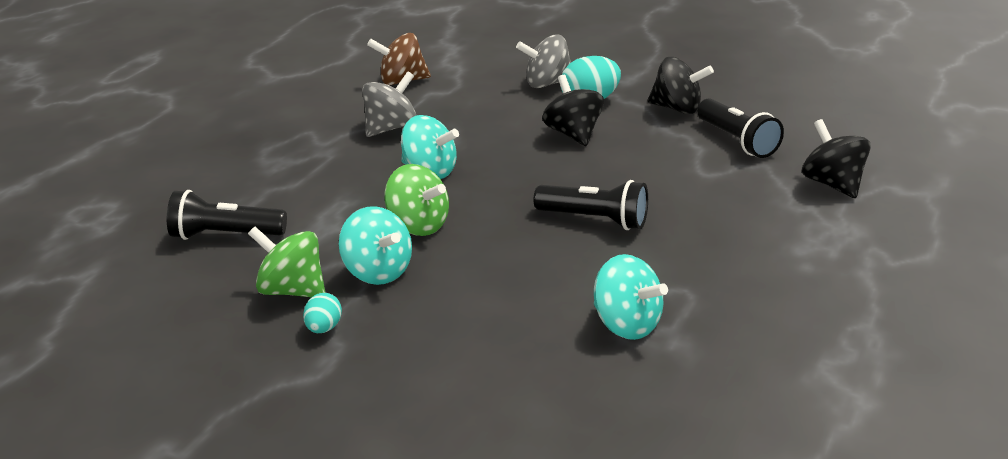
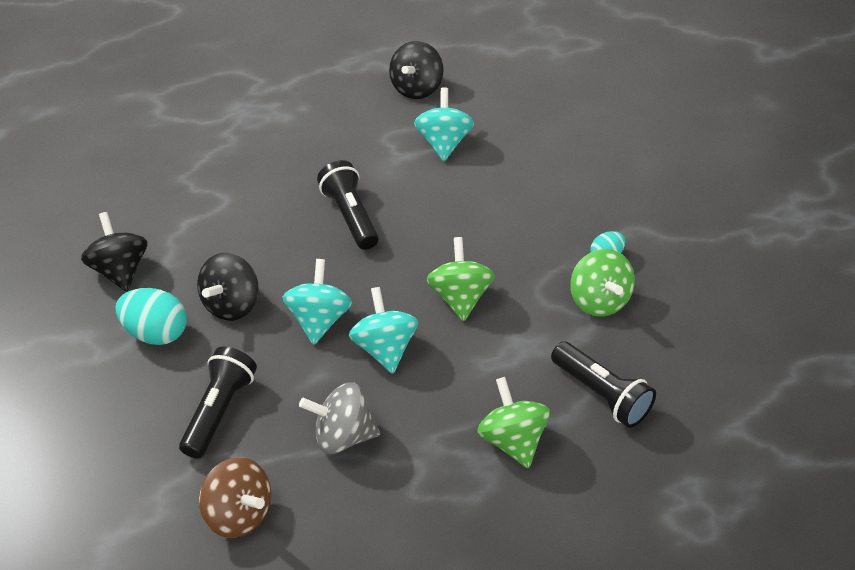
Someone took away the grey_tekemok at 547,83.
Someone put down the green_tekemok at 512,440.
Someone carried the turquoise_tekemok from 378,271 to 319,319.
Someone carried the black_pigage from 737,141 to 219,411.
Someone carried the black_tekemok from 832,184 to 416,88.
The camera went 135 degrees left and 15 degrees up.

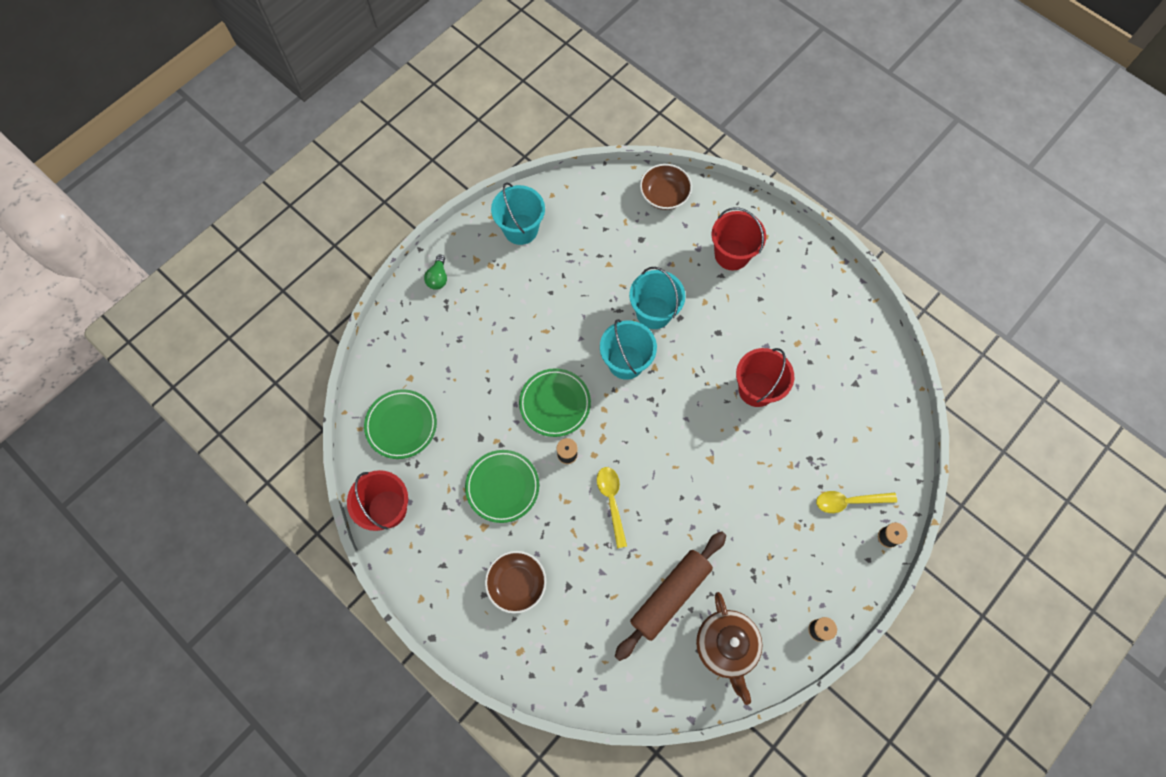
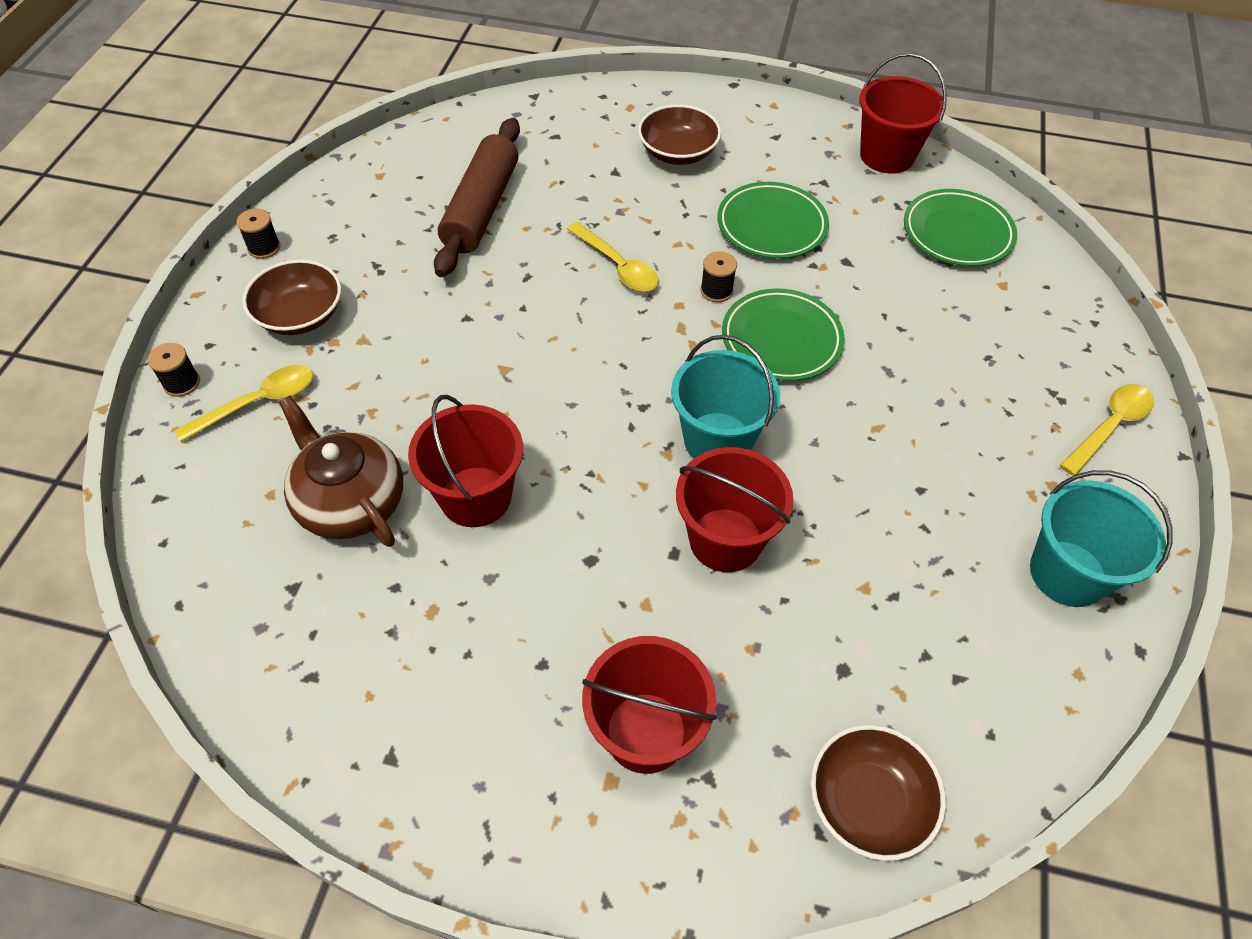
Someone put down the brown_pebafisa at 300,315.
Someone carried the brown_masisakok from 726,647 to 350,502.
Someone swapped the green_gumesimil at 438,278 for the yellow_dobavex at 1109,426.
Someone repainted the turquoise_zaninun at 654,312, which became the red_zaninun at 725,540.
The camera went 150 degrees right and 15 degrees down.

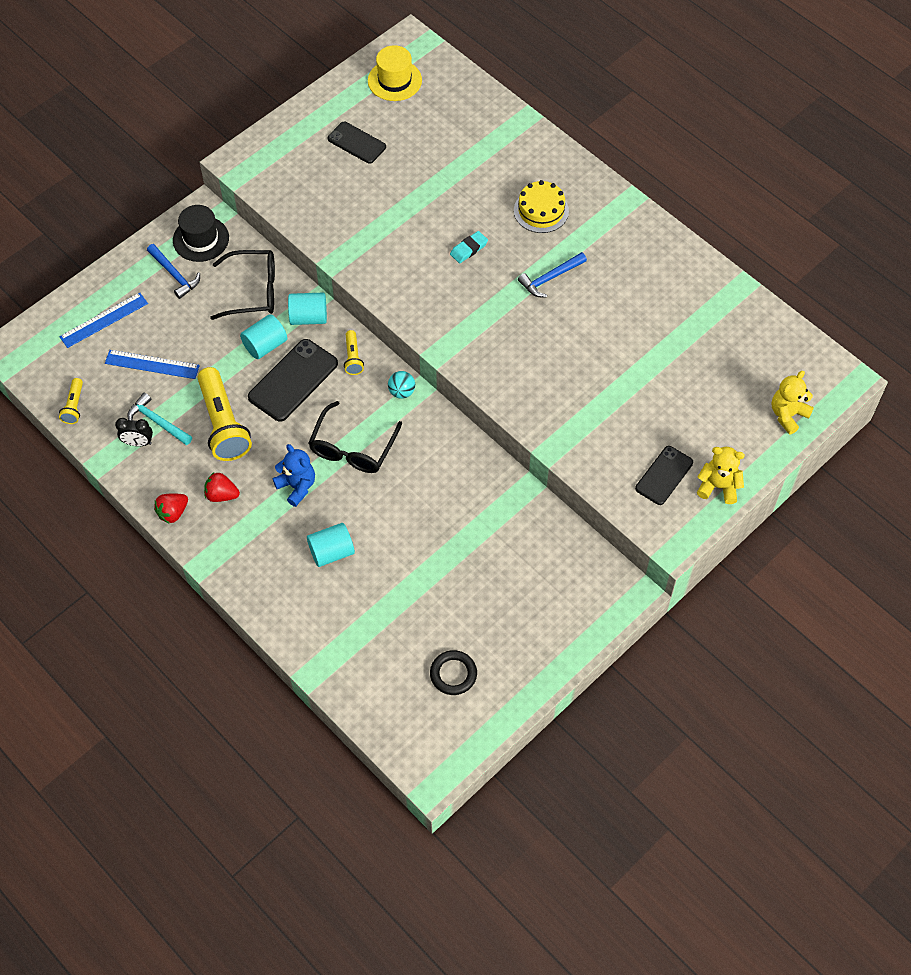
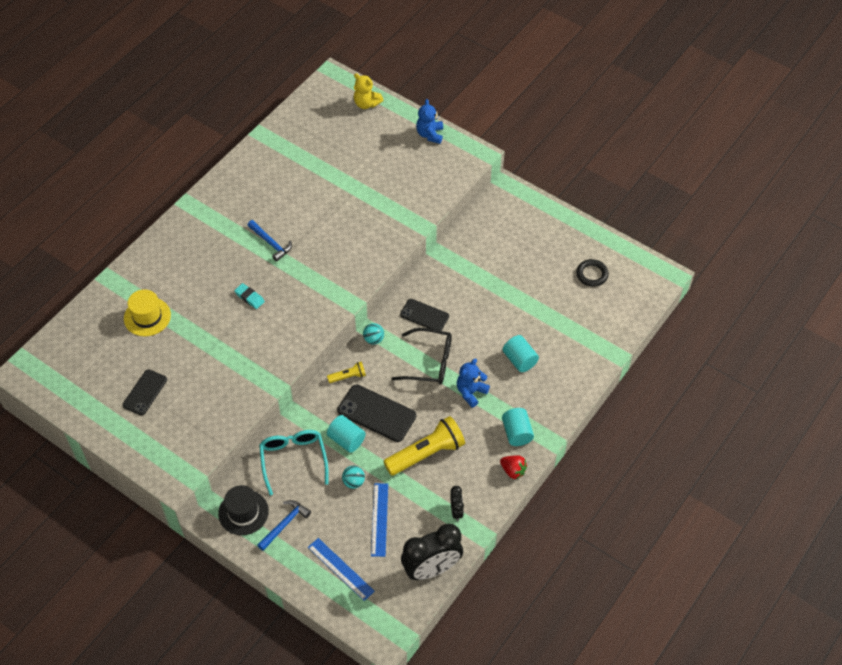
Someone took away the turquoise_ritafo at 157,422.
Someone took away the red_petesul at 221,495.
Someone took away the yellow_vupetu at 541,211.
Someone put down the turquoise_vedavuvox at 353,482.
Someone carried the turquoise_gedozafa from 308,317 to 517,433.
Someone carried the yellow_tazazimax from 394,80 to 147,317.
Someone carried the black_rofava from 664,475 to 424,315.
Someone swapped the yellow_pigage at 74,406 for the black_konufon at 431,569.
Someone repainted the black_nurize at 253,291, which became the turquoise_nurize at 293,460.
Someone repainted the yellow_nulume at 718,486, which became the blue_nulume at 430,134.
The camera went 100 degrees left and 5 degrees down.

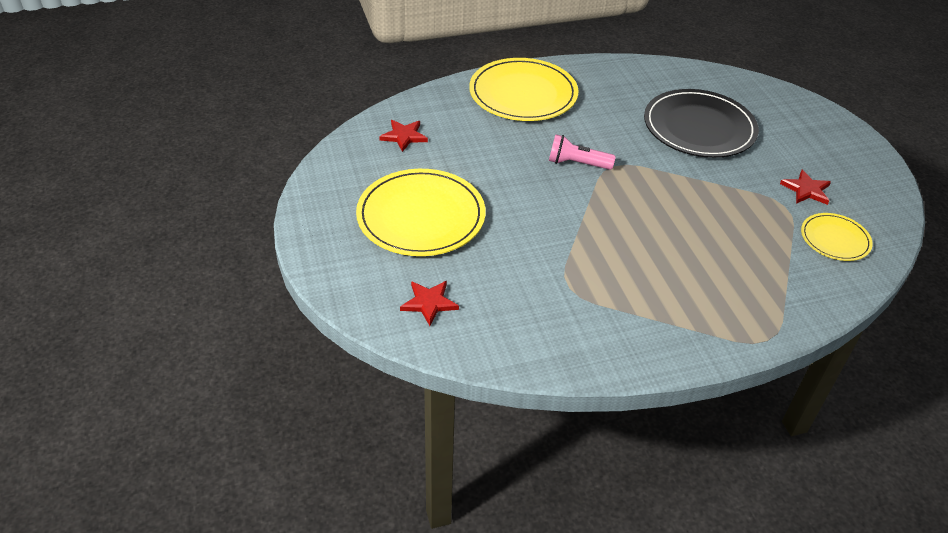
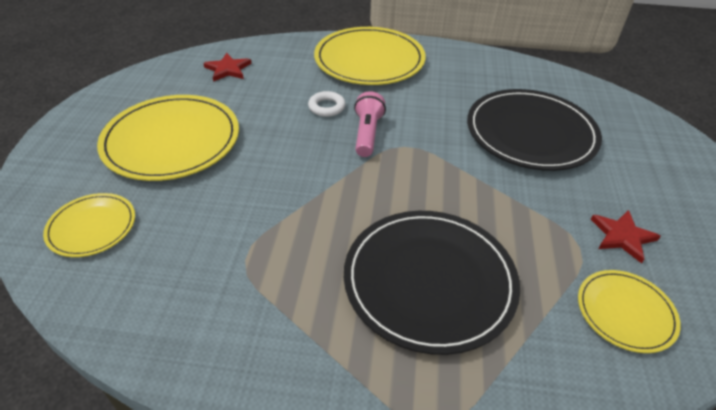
Someone put down the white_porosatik at 326,107.
Someone put down the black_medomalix at 429,281.
Someone swapped the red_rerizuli at 429,303 for the yellow_medomalix at 92,227.
Someone rotated the pink_pigage at 577,163 by 60 degrees clockwise.
The camera went 25 degrees right and 0 degrees up.

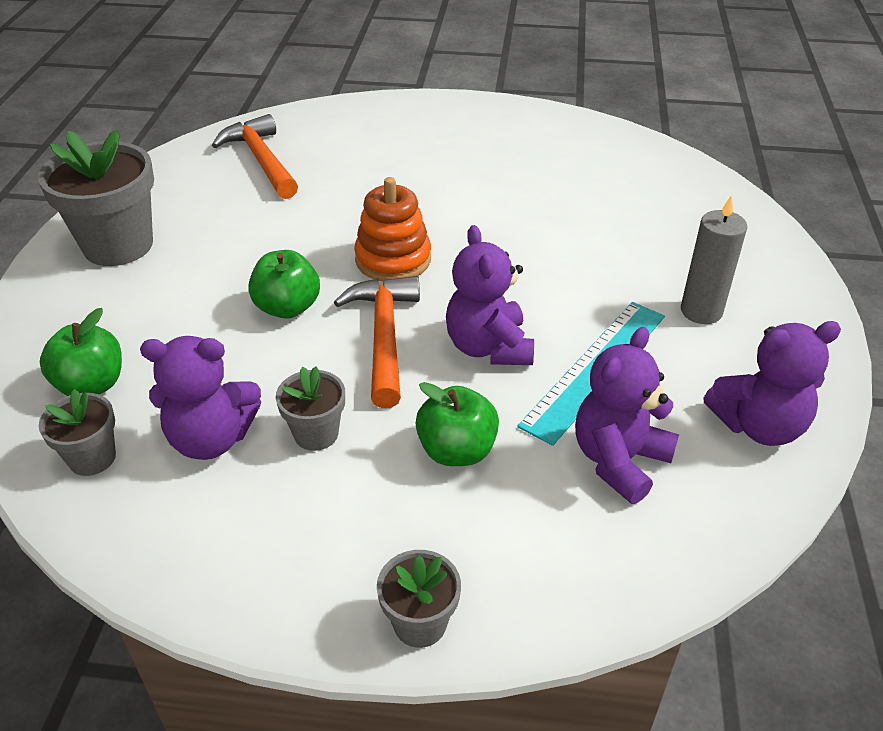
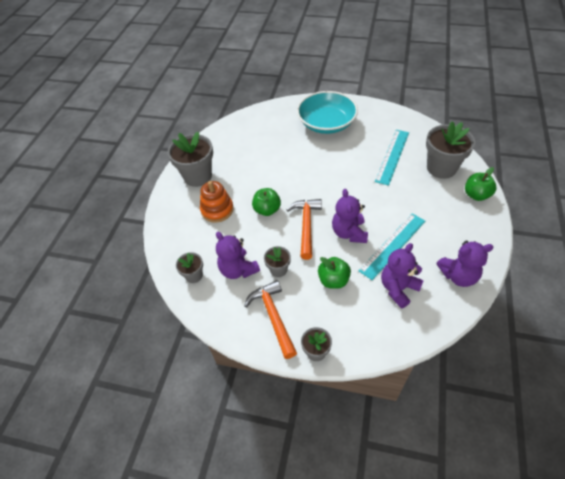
Someone took away the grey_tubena at 701,311.
Someone put down the turquoise_pebafisa at 326,123.
Someone put down the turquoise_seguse at 392,156.
Someone put down the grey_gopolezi at 441,168.
Someone carried the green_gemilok from 91,385 to 476,195.
Someone carried the orange_ritafo from 261,160 to 273,316.
Someone carried the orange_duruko from 393,259 to 217,210.
Someone rotated the purple_nulume at 211,439 by 45 degrees clockwise.
The camera went 10 degrees right and 10 degrees up.

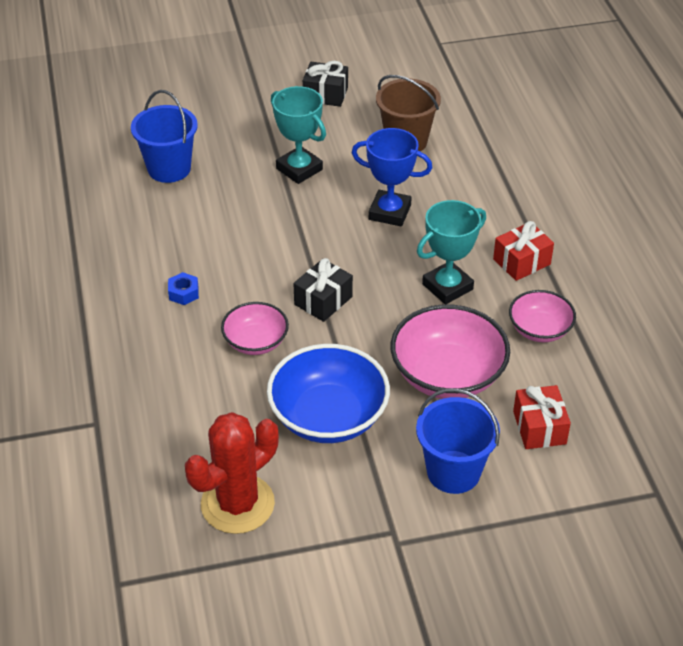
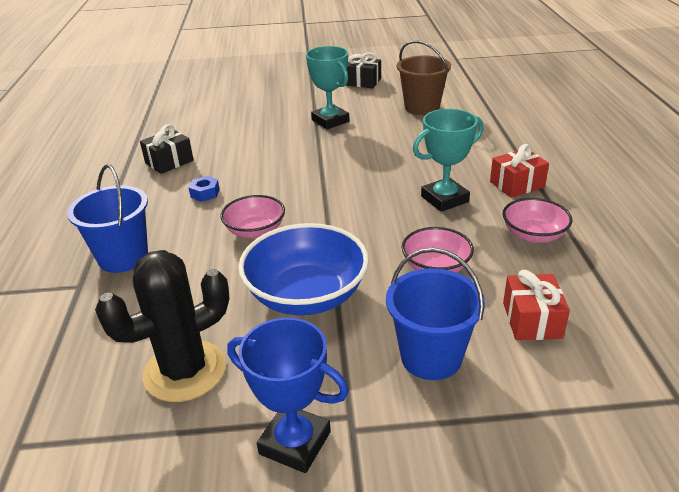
Someone carried the blue_zaninun from 169,168 to 123,257.
Someone carried the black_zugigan from 323,300 to 169,162.
Someone carried the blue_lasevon from 389,212 to 295,443.
Someone repainted the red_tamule at 237,504, which became the black_tamule at 185,371.
Someone scaled the pink_pebafisa at 447,375 by 0.58.
The camera went 10 degrees right and 10 degrees down.

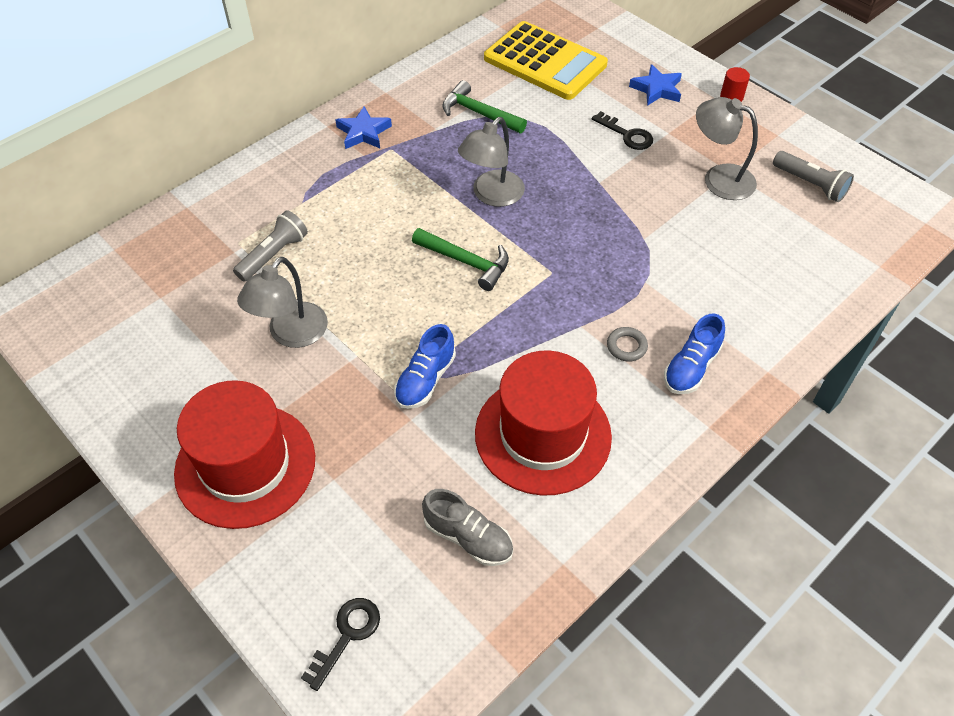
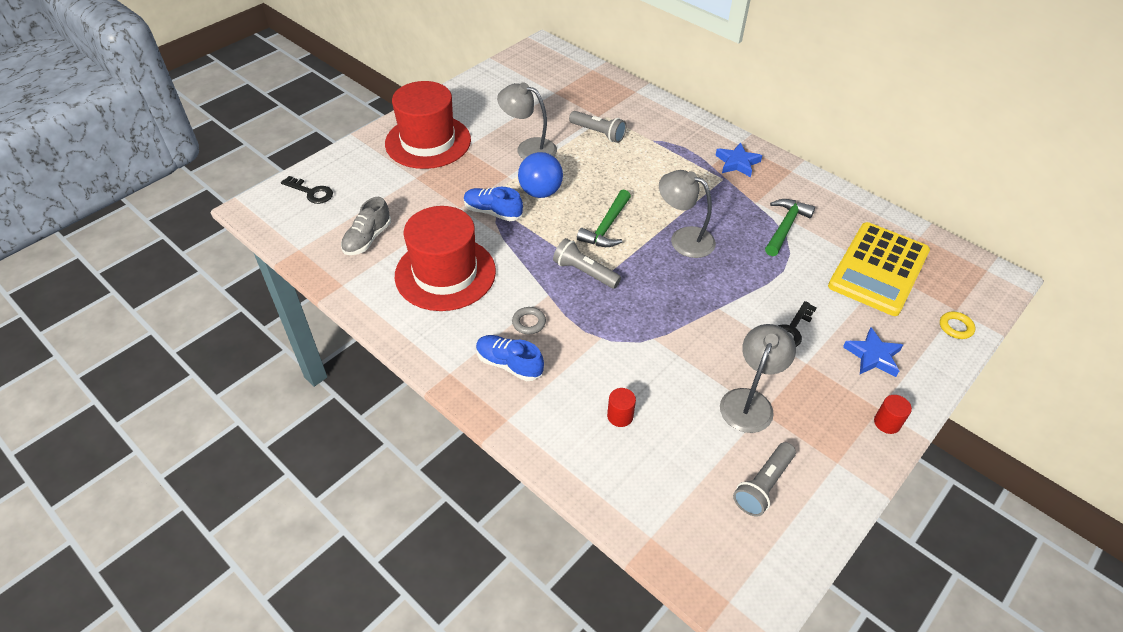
Someone put down the blue_vedavuvox at 540,192.
Someone put down the grey_pigage at 584,272.
Someone put down the red_gedozafa at 620,416.
Someone put down the yellow_porosatik at 955,327.
The camera went 85 degrees right and 5 degrees down.

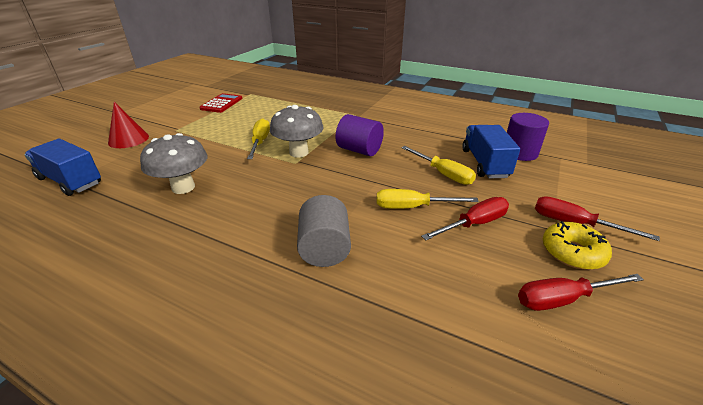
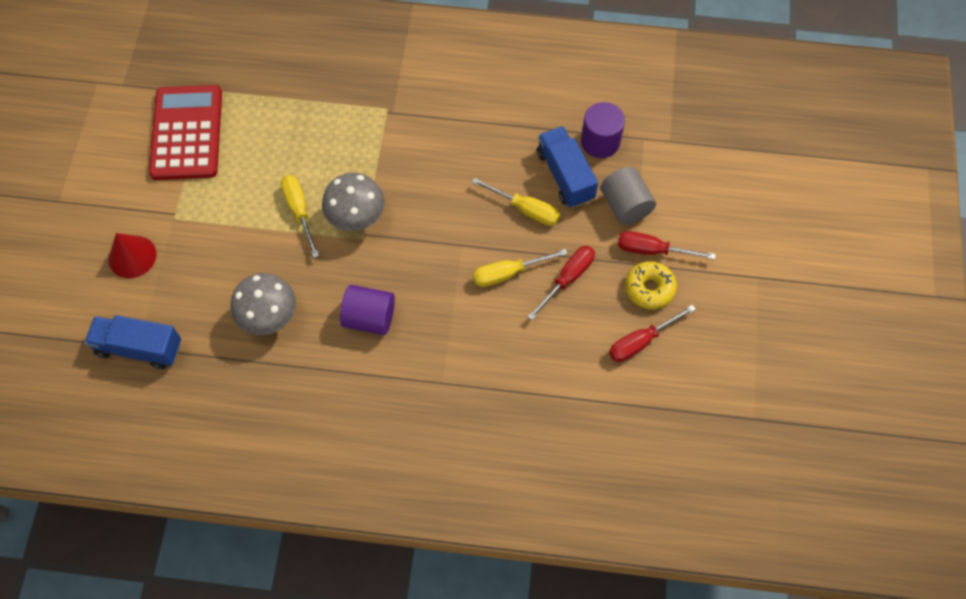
Someone carried the grey_gedozafa from 324,248 to 625,205.
Someone carried the purple_gedozafa from 359,150 to 369,318.
Someone scaled the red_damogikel at 221,103 by 1.78.
The camera went 20 degrees left and 30 degrees up.

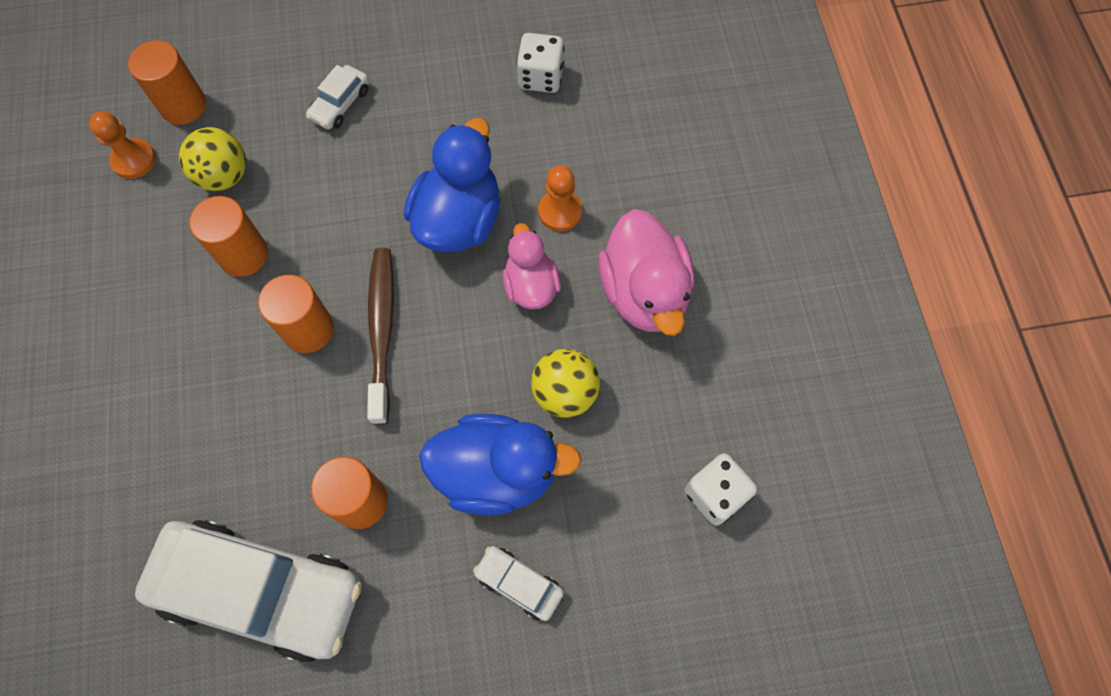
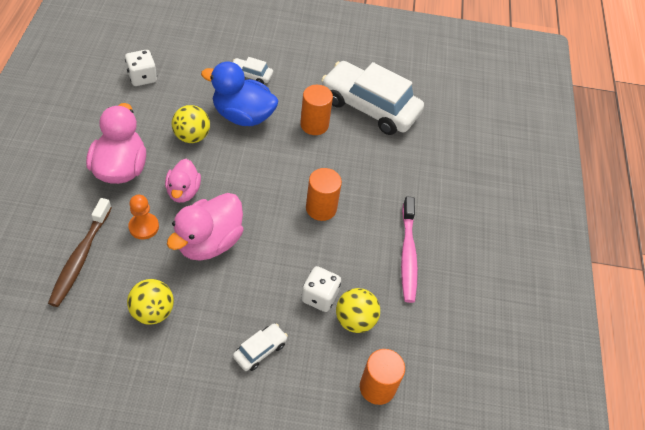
Someone took away the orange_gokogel at 134,160.
Someone took away the orange_gedozafa at 243,254.
Someone put down the yellow_vedavuvox at 153,312.
Someone put down the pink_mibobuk at 408,254.
Someone carried the brown_mibobuk from 382,330 to 80,257.
Someone carried the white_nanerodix from 541,77 to 319,296.
Someone repainted the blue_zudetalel at 459,219, which became the pink_zudetalel at 209,242.
Someone rotated the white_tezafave at 519,584 by 150 degrees clockwise.
The camera went 170 degrees left and 15 degrees down.

